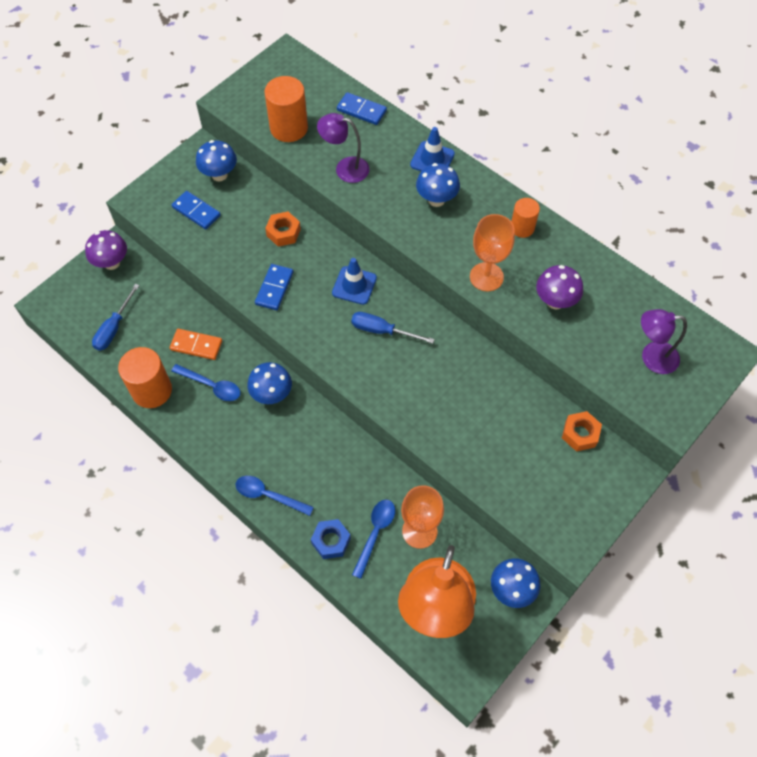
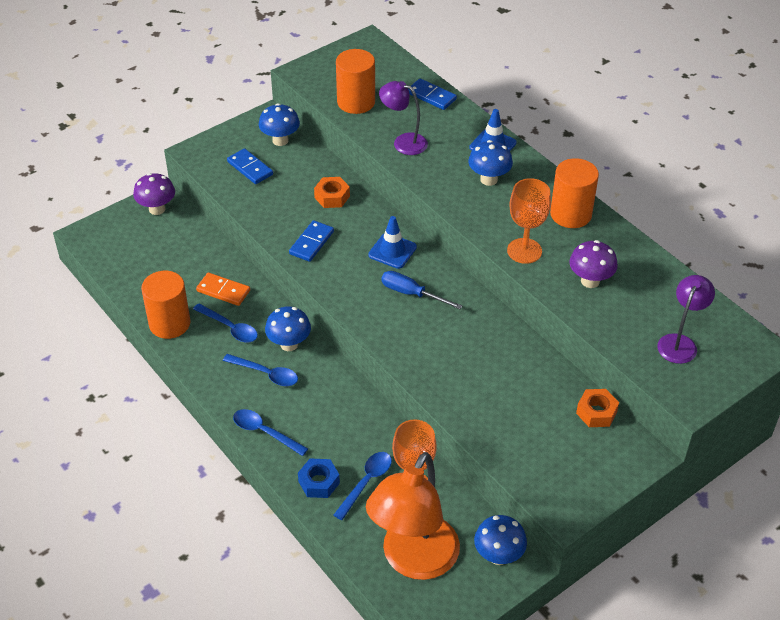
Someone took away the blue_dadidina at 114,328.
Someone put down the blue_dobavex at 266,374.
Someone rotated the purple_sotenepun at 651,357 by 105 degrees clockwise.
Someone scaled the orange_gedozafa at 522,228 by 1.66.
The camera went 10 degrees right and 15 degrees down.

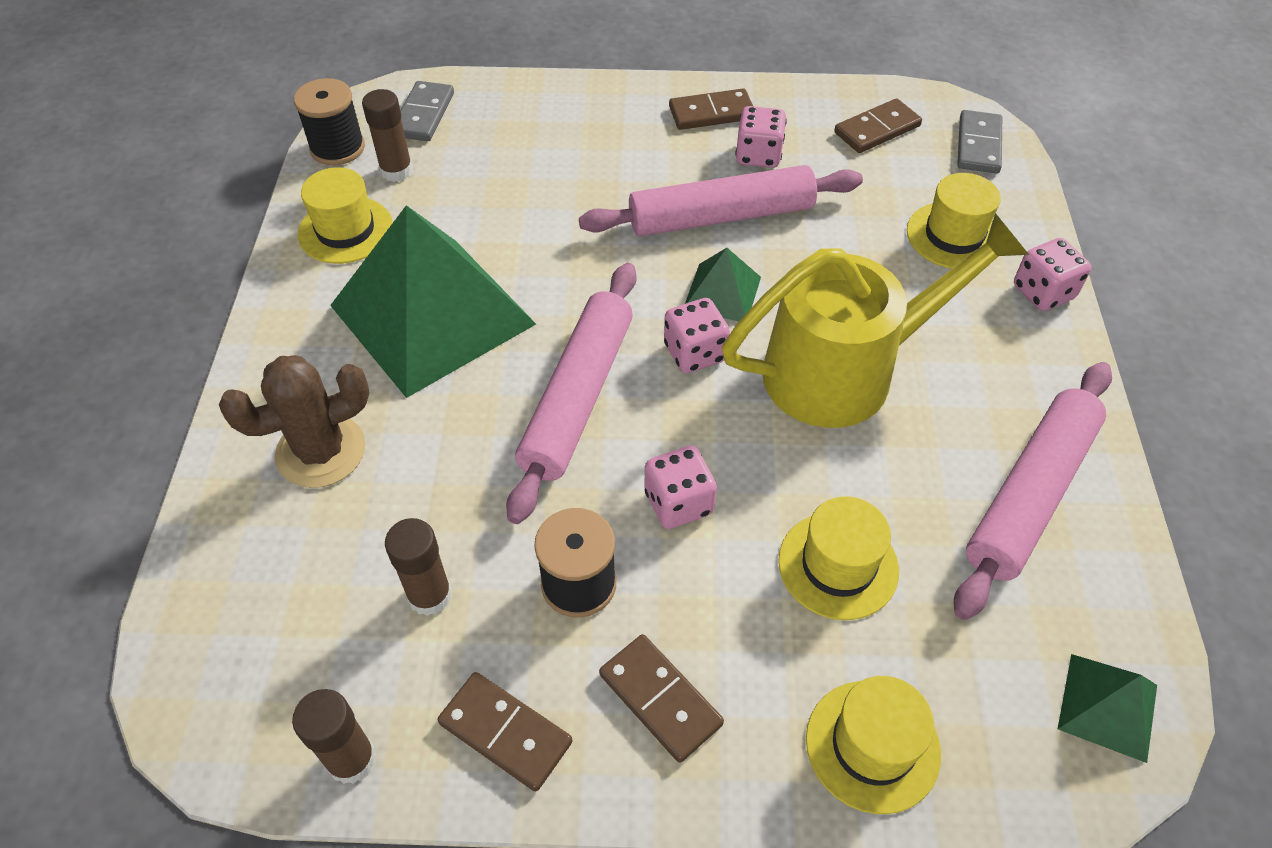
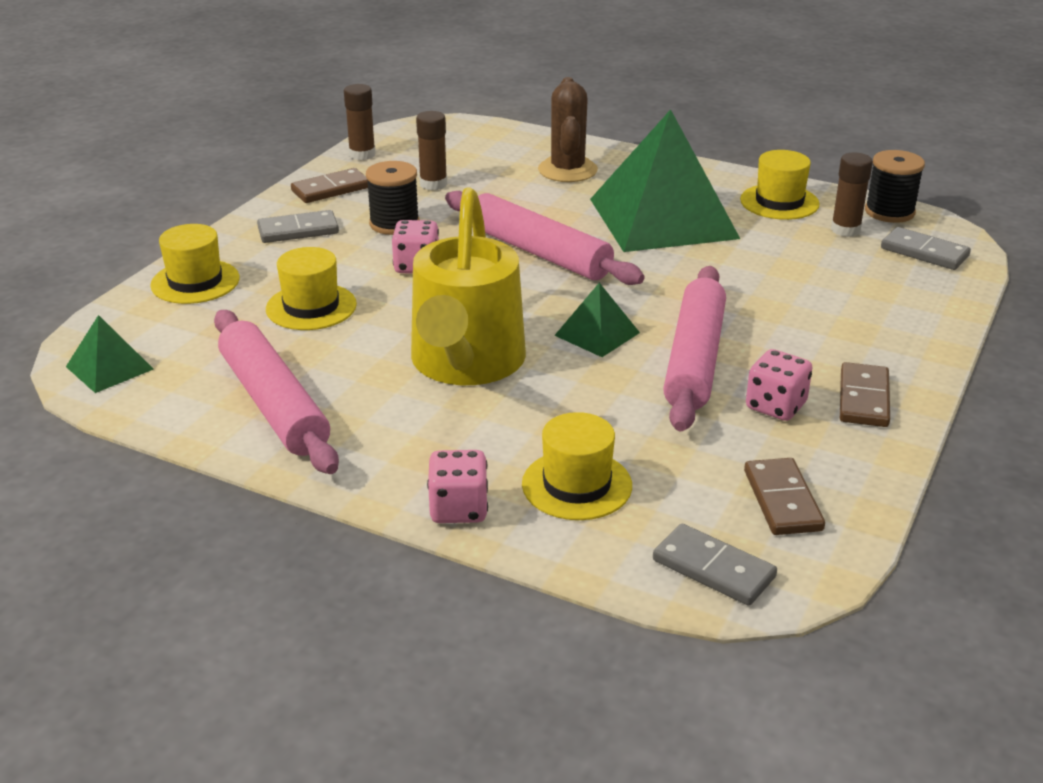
Someone took away the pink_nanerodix at 695,353.
Someone repainted the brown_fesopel at 660,699, which became the grey_fesopel at 298,230.
The camera went 115 degrees right and 20 degrees down.

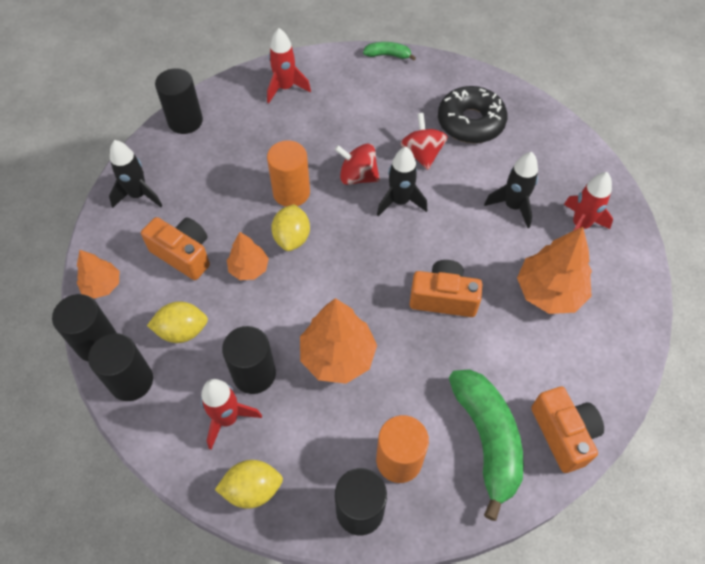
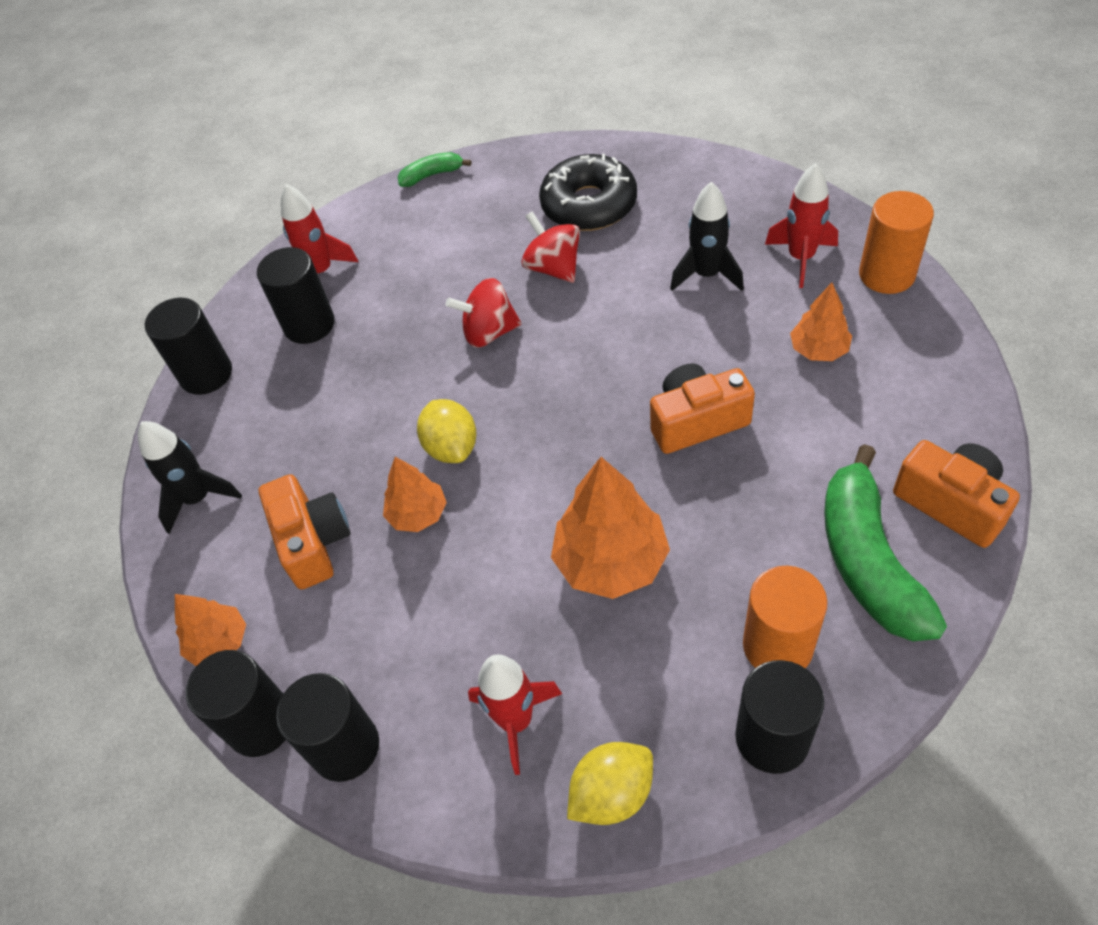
Someone took away the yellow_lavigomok at 182,331.
Someone took away the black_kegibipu at 400,201.
Someone carried the black_gedozafa from 254,374 to 309,325.
Someone carried the orange_gedozafa from 291,192 to 886,275.
Someone rotated the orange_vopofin at 183,254 by 60 degrees clockwise.
Someone rotated the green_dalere at 487,439 by 150 degrees counterclockwise.
Someone scaled the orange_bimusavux at 549,292 by 0.58.
The camera went 20 degrees left and 5 degrees down.

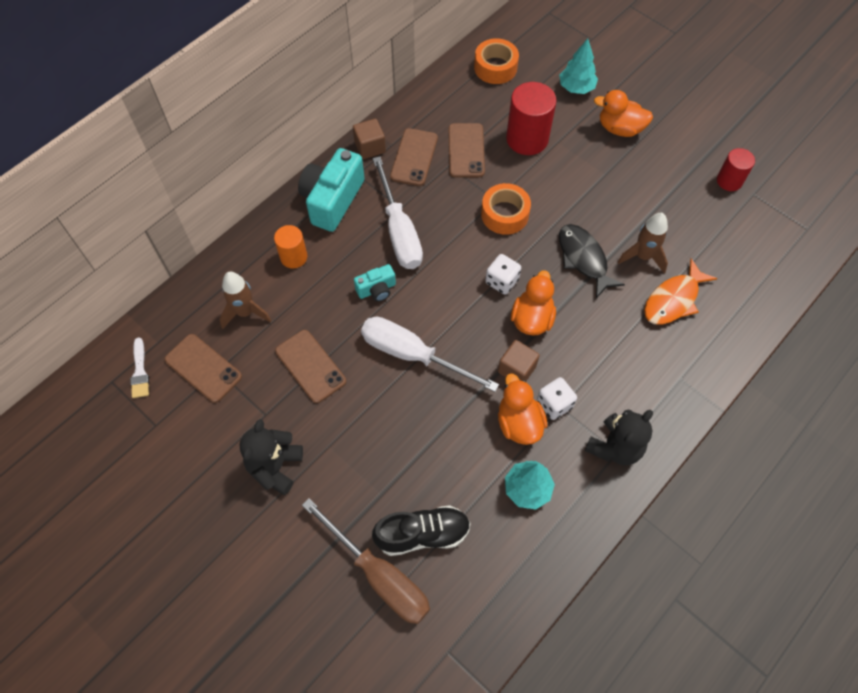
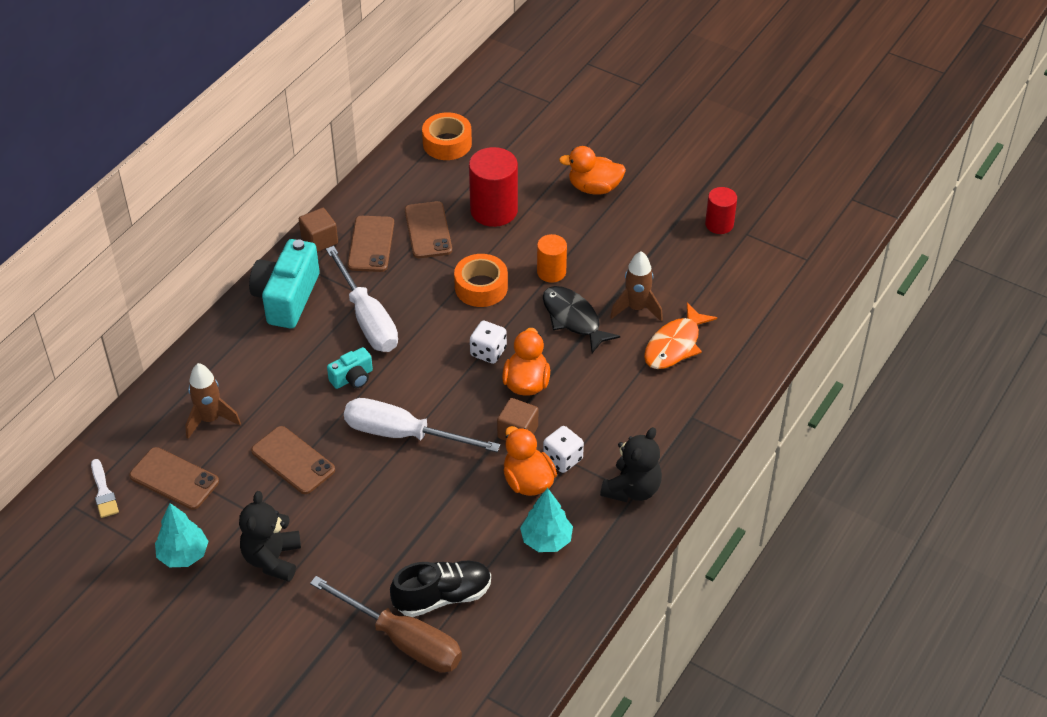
Someone carried the orange_gedozafa from 293,257 to 551,272.
Someone carried the turquoise_bimusavux from 576,88 to 183,555.
The camera went 10 degrees left and 15 degrees down.

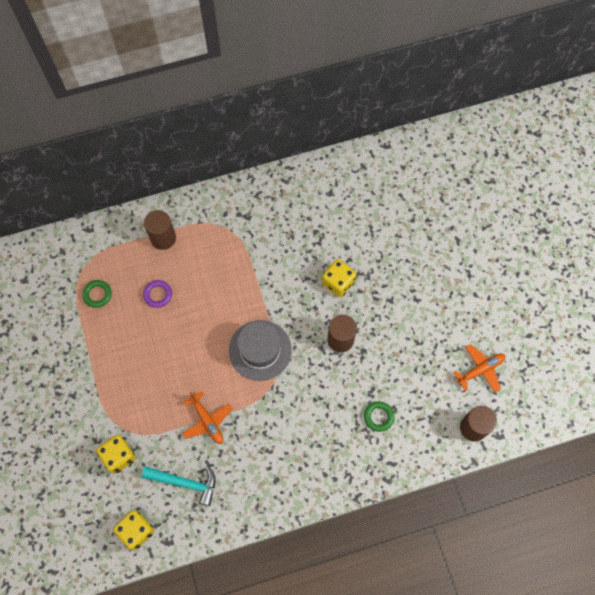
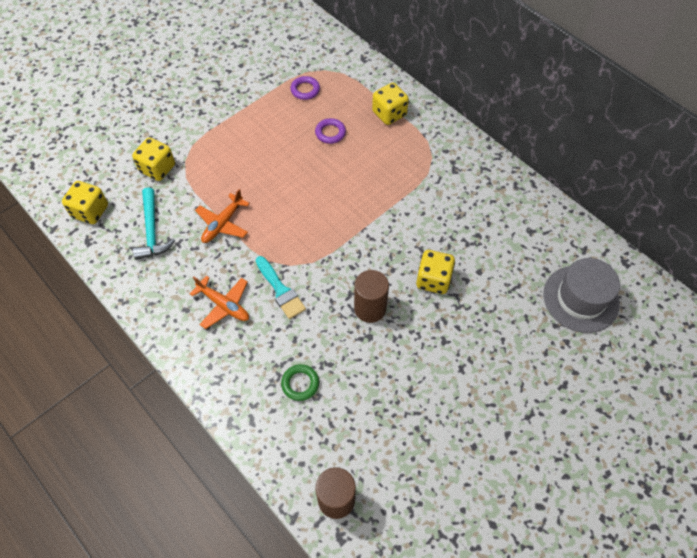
Someone put down the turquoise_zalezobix at 280,290.
Someone carried the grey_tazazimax from 260,350 to 581,299.
Someone carried the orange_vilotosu from 480,369 to 224,305.
Someone swapped the brown_gedozafa at 163,238 for the yellow_nanerodix at 389,114.
Someone repainted the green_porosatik at 97,294, which became the purple_porosatik at 305,90.
The camera went 65 degrees right and 10 degrees down.

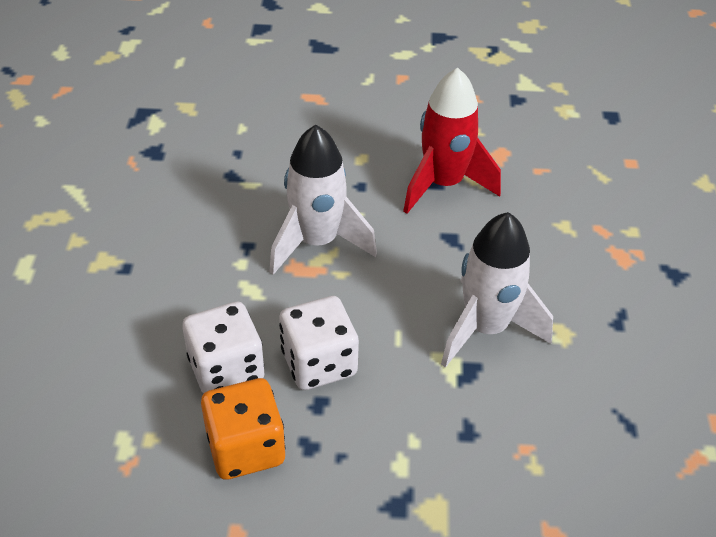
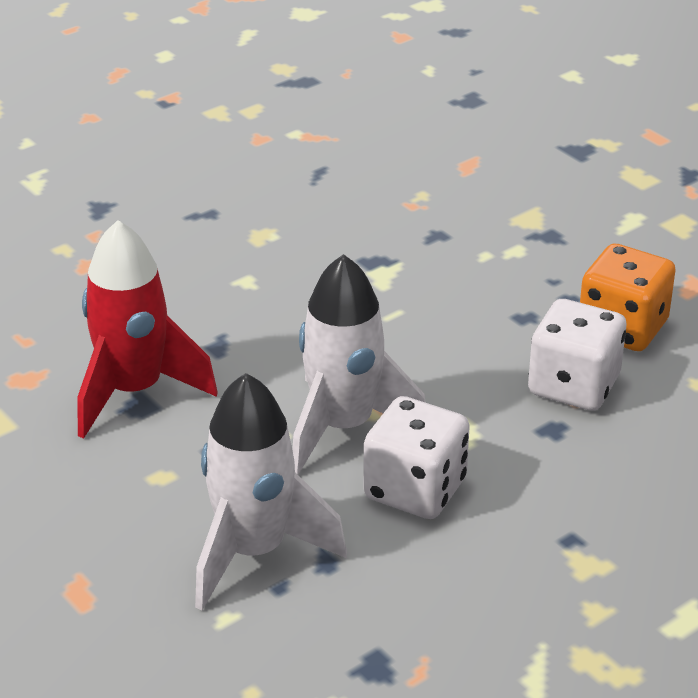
Someone carried the white_nanerodix from 319,363 to 415,489.
Someone carried the white_kegibipu from 485,328 to 254,552.
The camera went 130 degrees left and 10 degrees down.

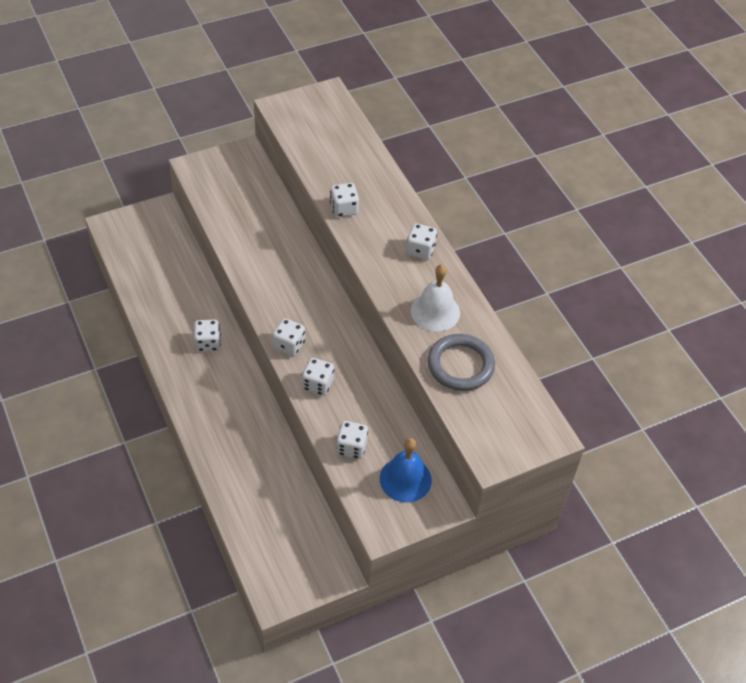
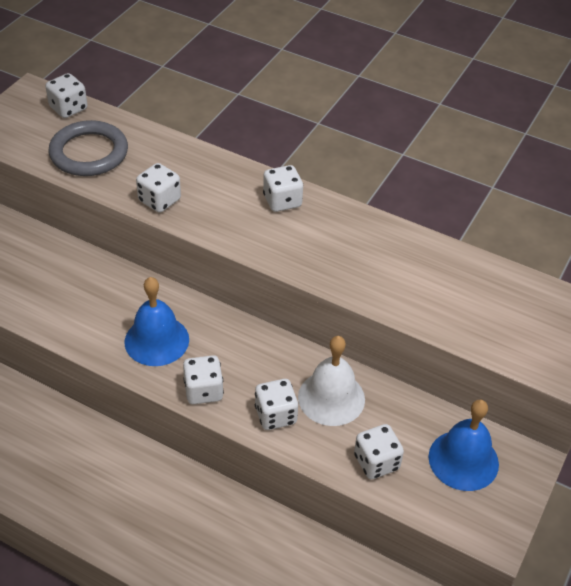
Someone put down the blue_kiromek at 156,340.
Someone carried the white_nanerodix from 208,343 to 68,108.
Someone carried the white_kiromek from 435,311 to 331,398.
Someone carried the grey_porosatik from 460,365 to 89,153.
The camera went 35 degrees left and 5 degrees down.

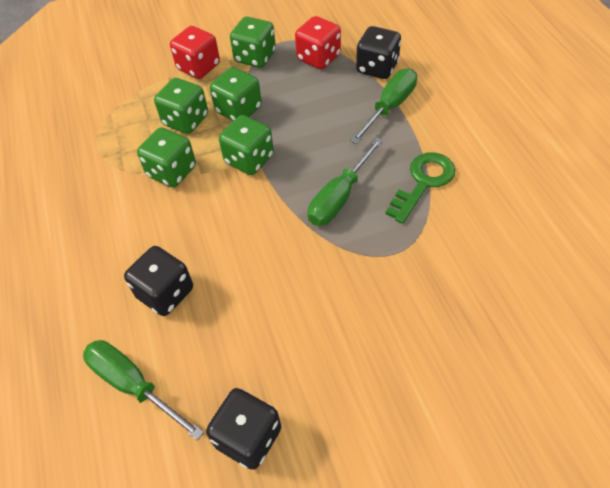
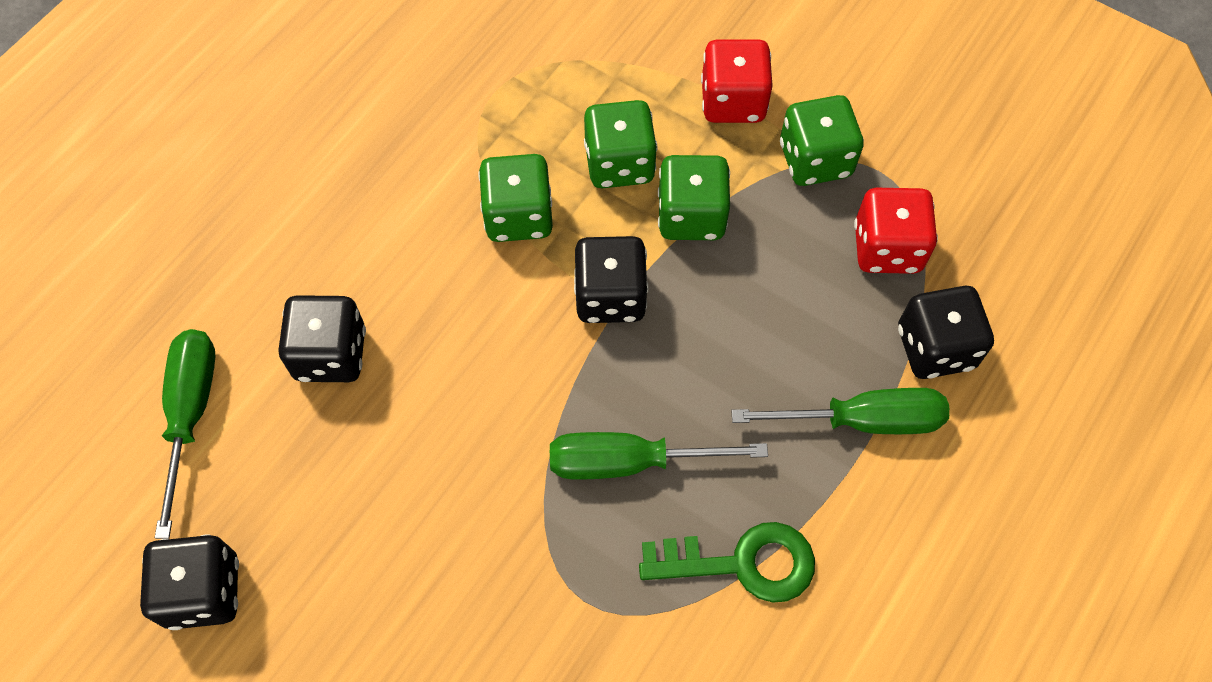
Someone repainted the green_nanerodix at 249,159, which became the black_nanerodix at 610,296.
The camera went 50 degrees right and 10 degrees up.

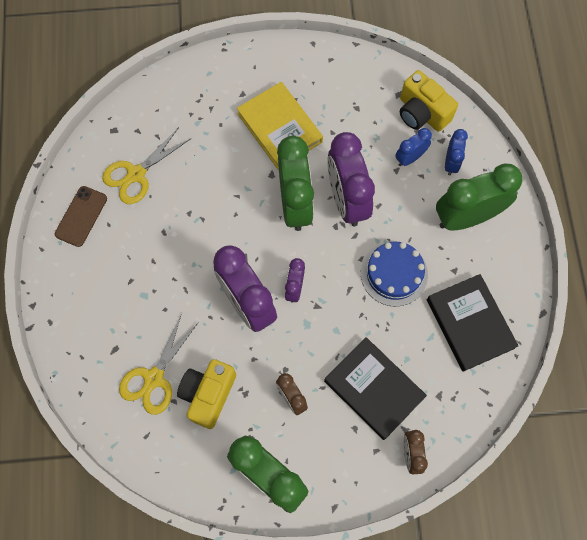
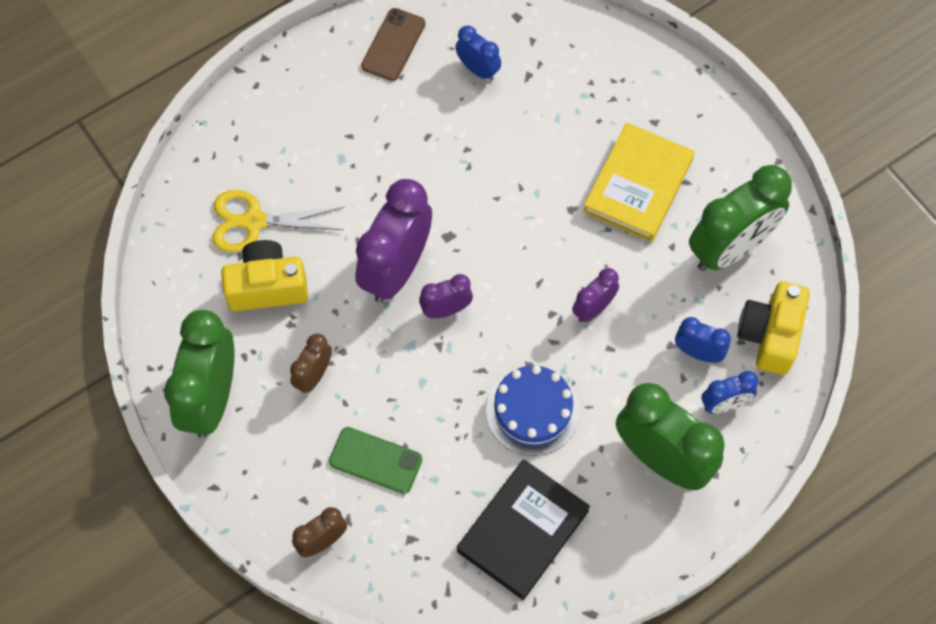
Someone carried the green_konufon from 295,204 to 730,248.
Someone swapped the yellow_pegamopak at 136,174 for the blue_konufon at 478,69.
Someone swapped the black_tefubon at 373,389 for the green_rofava at 375,460.
Someone rotated the brown_rofava at 81,216 by 60 degrees counterclockwise.
Someone scaled the purple_konufon at 346,200 by 0.50.
The camera went 60 degrees right and 5 degrees down.

